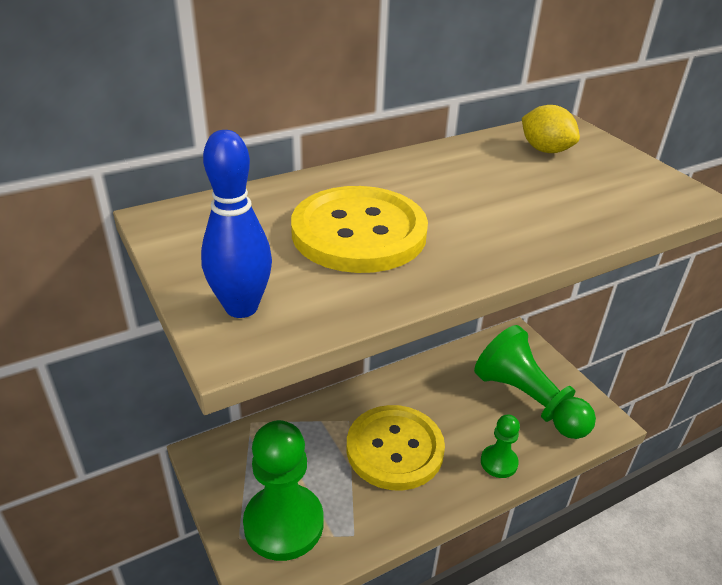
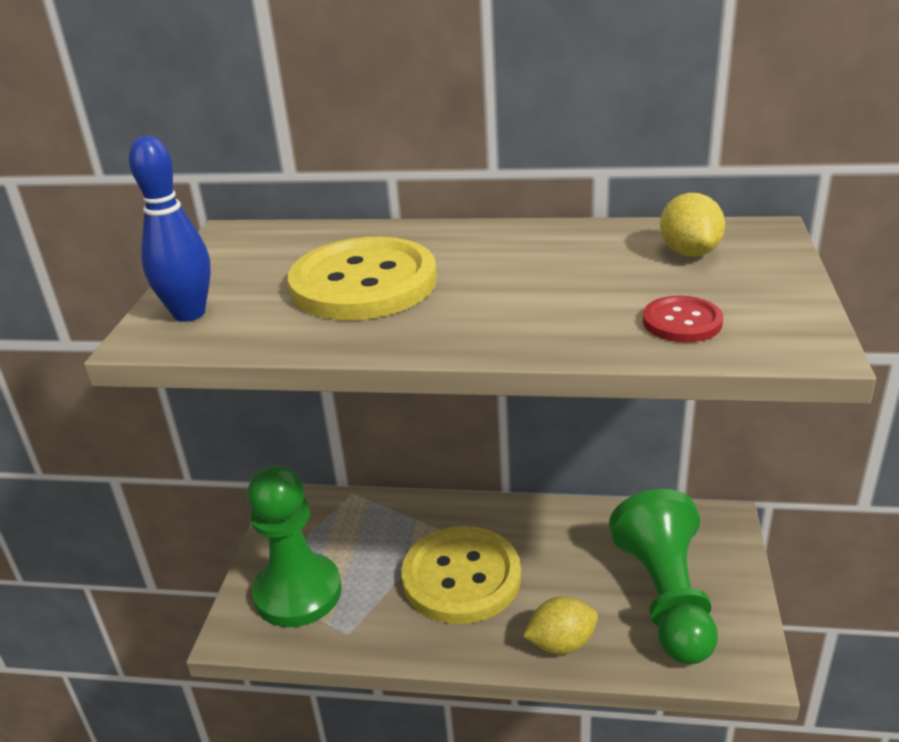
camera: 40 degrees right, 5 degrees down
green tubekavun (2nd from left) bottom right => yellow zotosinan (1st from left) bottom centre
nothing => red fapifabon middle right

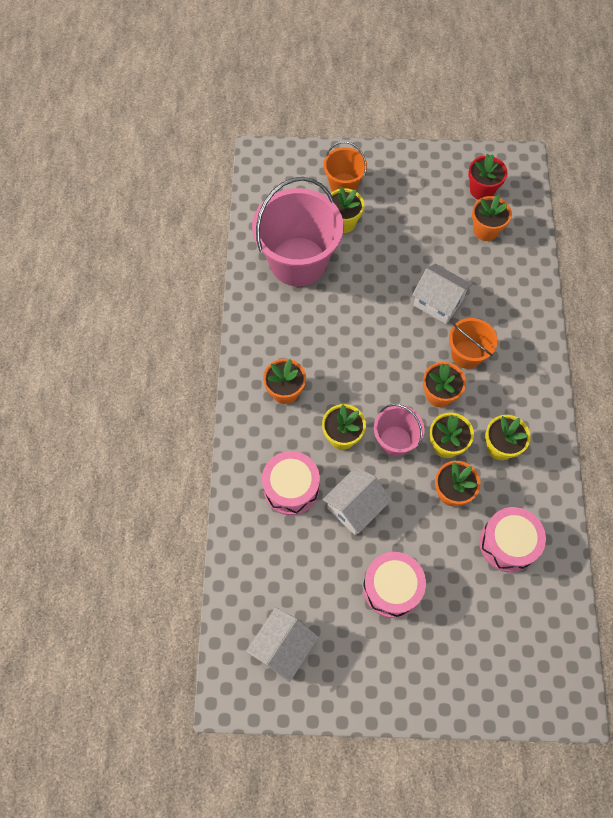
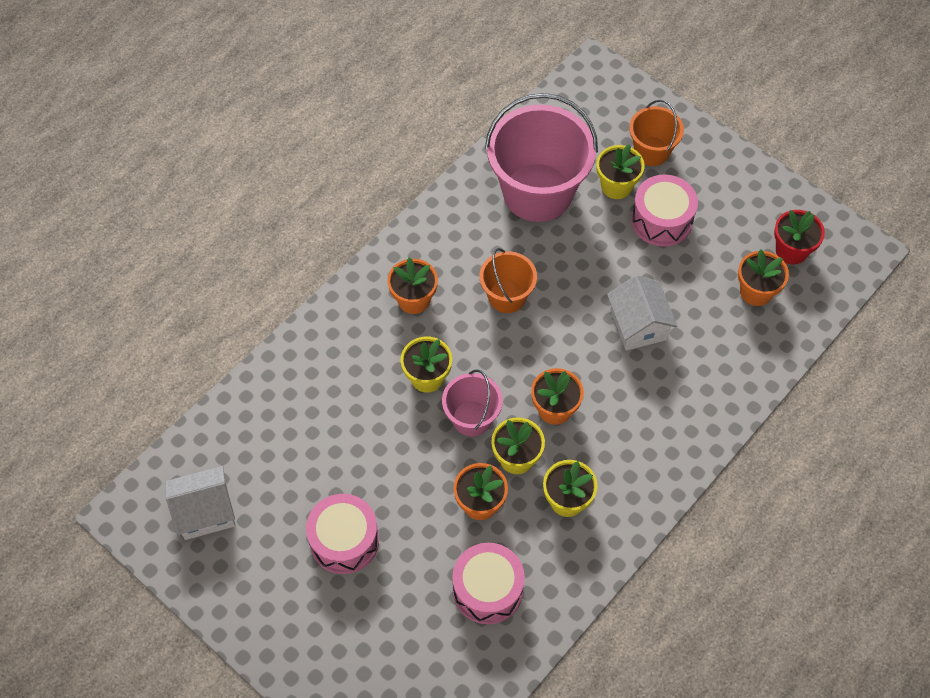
camera: 40 degrees right, 5 degrees down
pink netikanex (1st from left in the first image) centre => pink netikanex (3rd from left) top right, moved
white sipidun (2nd from left) centre => nothing
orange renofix (2nd from left in the first image) middle right => orange renofix (1st from left) centre, moved

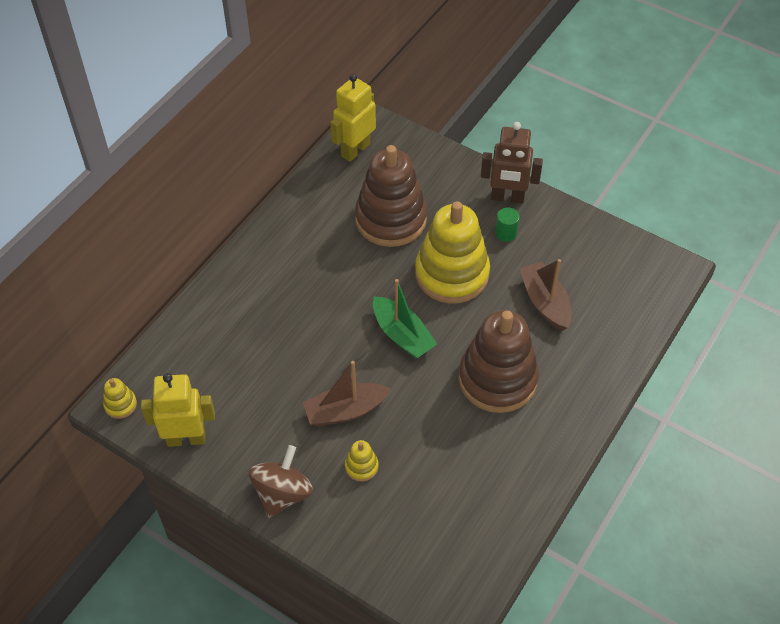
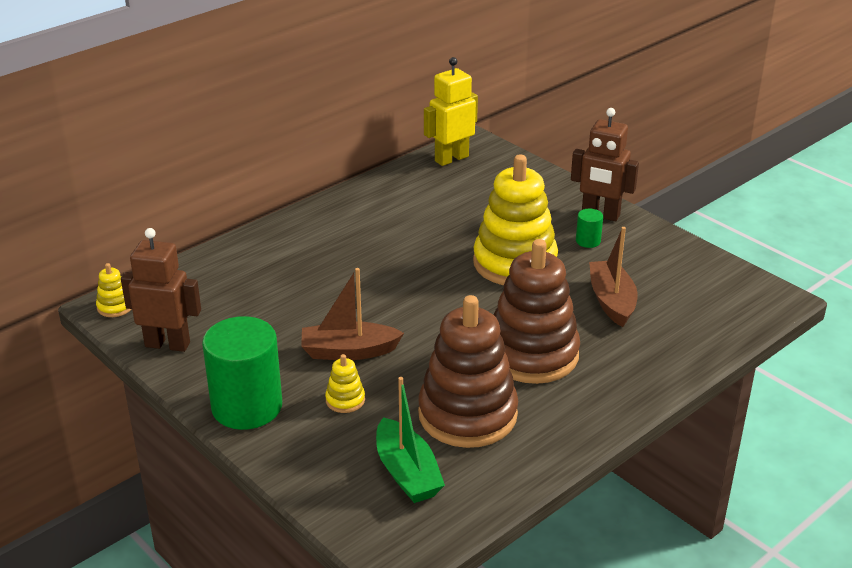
camera: 15 degrees right, 20 degrees down
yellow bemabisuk (1st from left) middle left => brown bemabisuk (1st from left) middle left
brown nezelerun bottom centre => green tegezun (1st from left) middle left
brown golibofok (1st from left) top centre => brown golibofok (1st from left) centre, moved
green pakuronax centre => green pakuronax bottom centre, moved

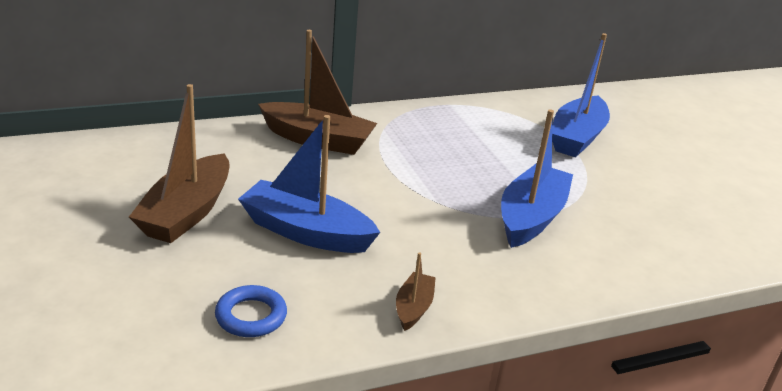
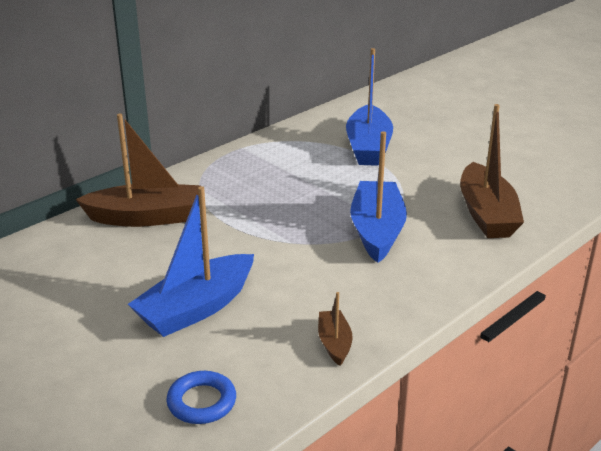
camera: 20 degrees left, 0 degrees up
brown pakuronax (1st from left in the first image) middle left => brown pakuronax (3rd from left) middle right, moved
blue pakuronax (1st from left) centre => blue pakuronax (1st from left) middle left, 45 degrees counterclockwise

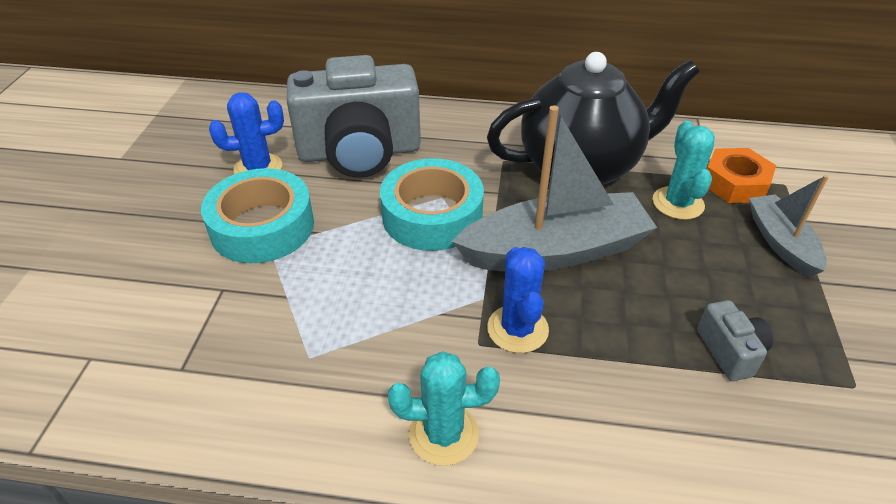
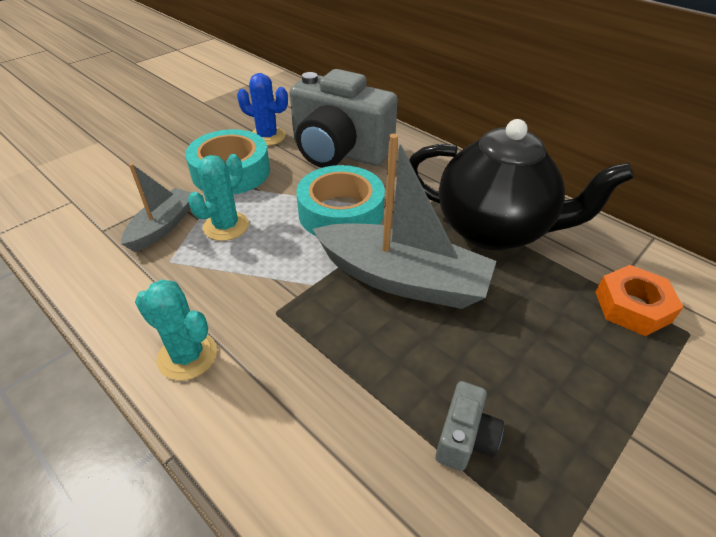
camera: 35 degrees right, 0 degrees up
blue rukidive (2nd from left) centre => nothing
turquoise rukidive (2nd from left) middle right => turquoise rukidive (2nd from left) middle left, moved
grey pakuronax (2nd from left in the first image) middle right => grey pakuronax (1st from left) middle left, moved

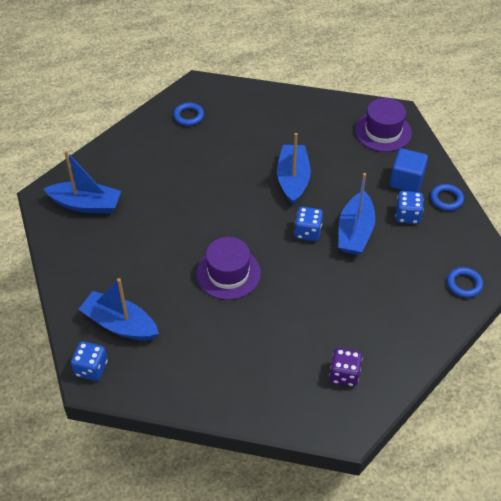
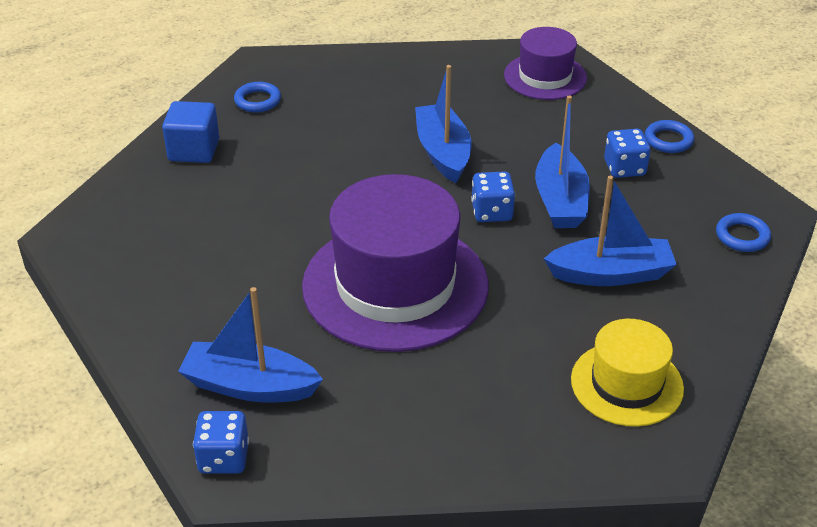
camera: 15 degrees left, 10 degrees down
blue pakuronax (1st from left in the first image) middle left => blue pakuronax (4th from left) middle right, moved
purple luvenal (1st from left) centre, x1.82
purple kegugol bottom right => yellow luvenal bottom right
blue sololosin middle right => blue sololosin top left, moved

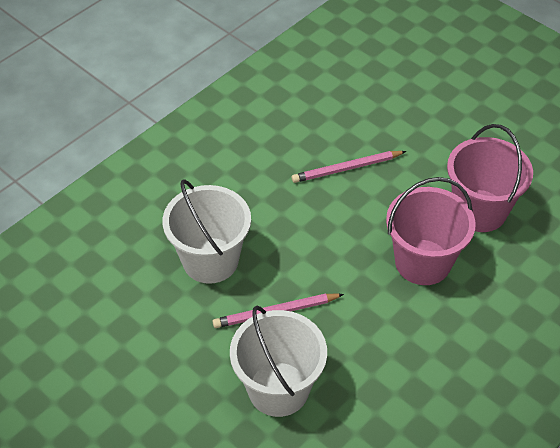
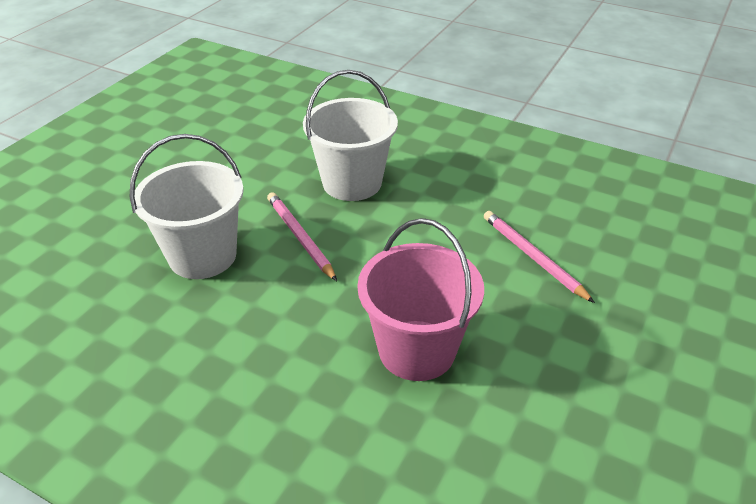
camera: 75 degrees right, 10 degrees down
pink renofix (2nd from left) middle right => nothing

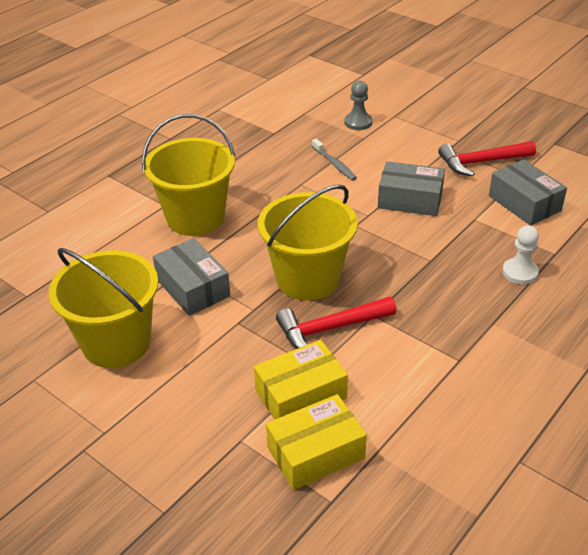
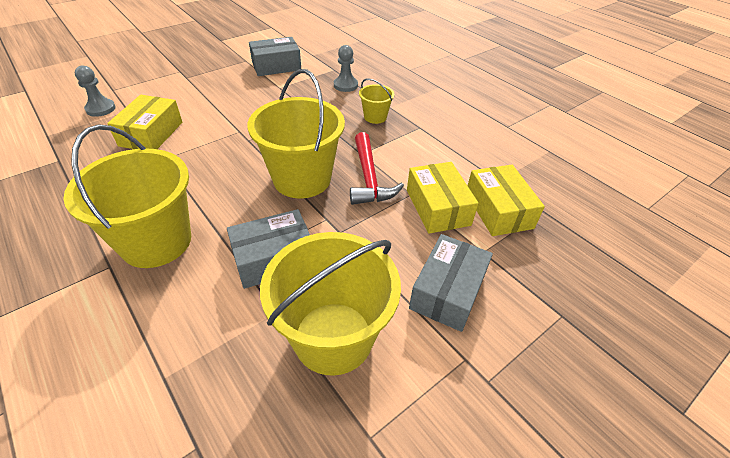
camera: 80 degrees left, 5 degrees up
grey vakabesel top centre => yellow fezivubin (1st from left) top left
grey fezivubin (2nd from left in the first image) middle right => grey fezivubin (3rd from left) centre, moved
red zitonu (2nd from left) top right => nothing
white tubekavun middle right => grey tubekavun (2nd from left) top centre
nothing => yellow renofix (4th from left) top centre

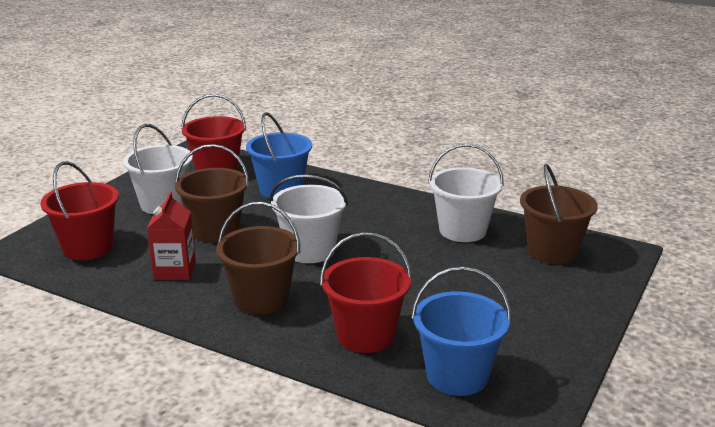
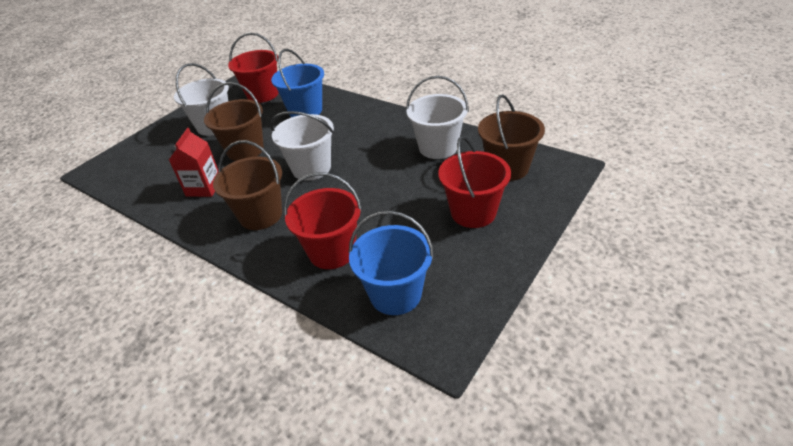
camera: 10 degrees right, 15 degrees up
red renofix (1st from left in the first image) middle left => red renofix (3rd from left) centre, moved

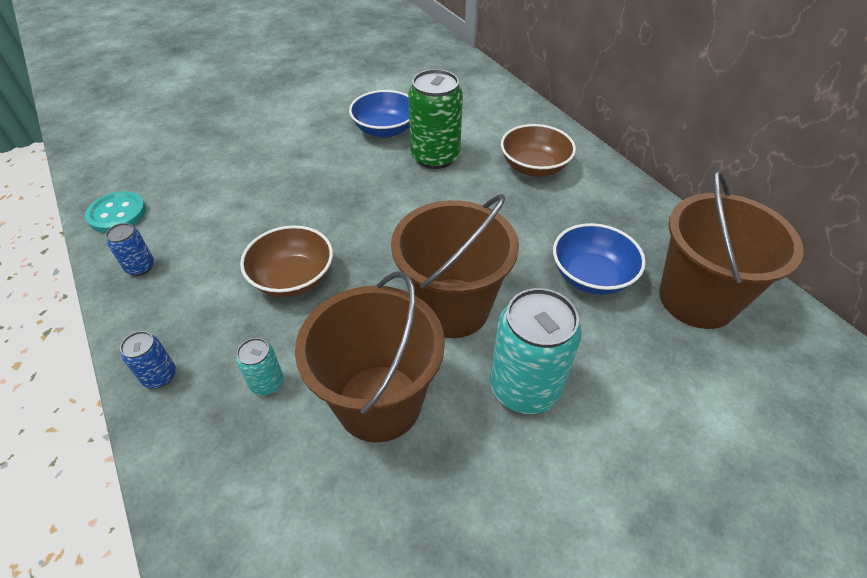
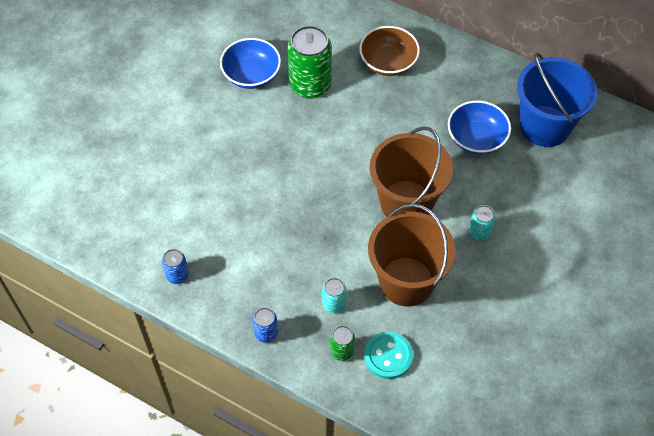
camera: 30 degrees left, 10 degrees up
turquoise fapifabon middle left => turquoise fapifabon bottom centre, moved
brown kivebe (1st from left) middle left => nothing
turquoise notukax (2nd from left) centre => turquoise notukax (2nd from left) middle right, x0.49
brown renofix (3rd from left) middle right => blue renofix top right
nothing => green notukax (2nd from left) bottom centre

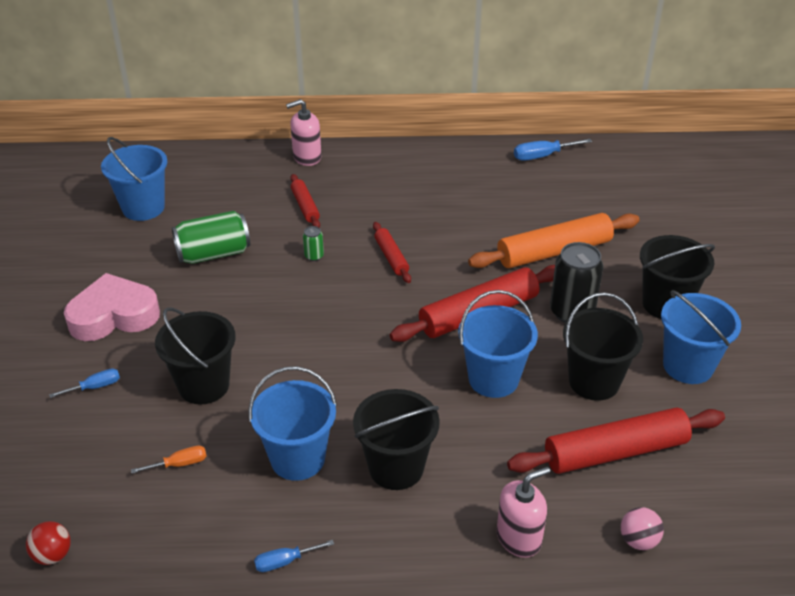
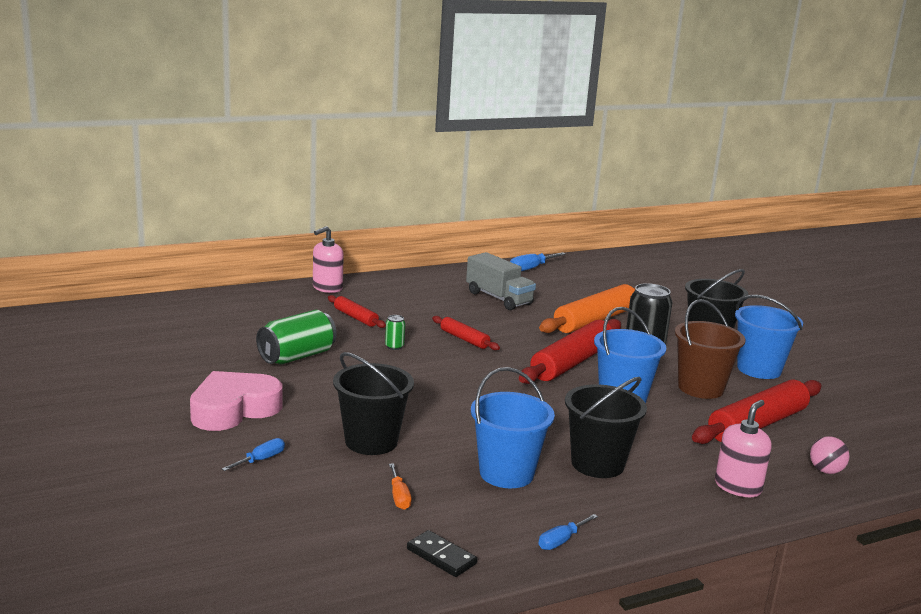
camera: 25 degrees left, 20 degrees down
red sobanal bottom left => nothing
blue renofix (1st from left) top left => nothing
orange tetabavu bottom left => orange tetabavu bottom centre, 120 degrees clockwise
black renofix (3rd from left) middle right => brown renofix middle right
nothing => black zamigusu bottom centre
nothing => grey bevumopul centre

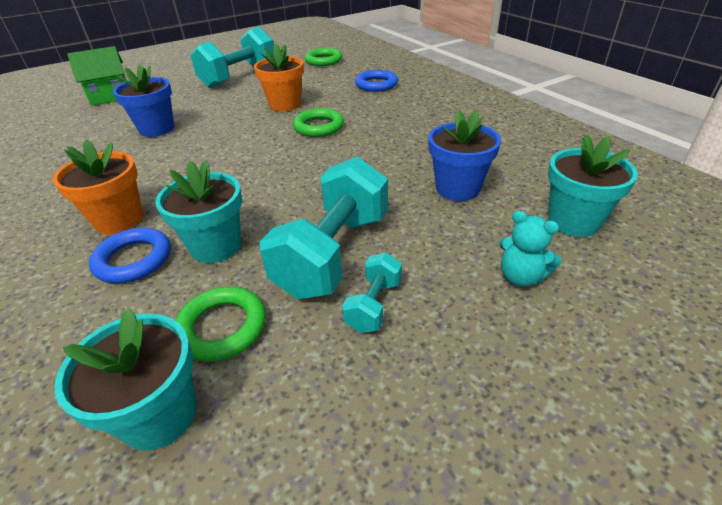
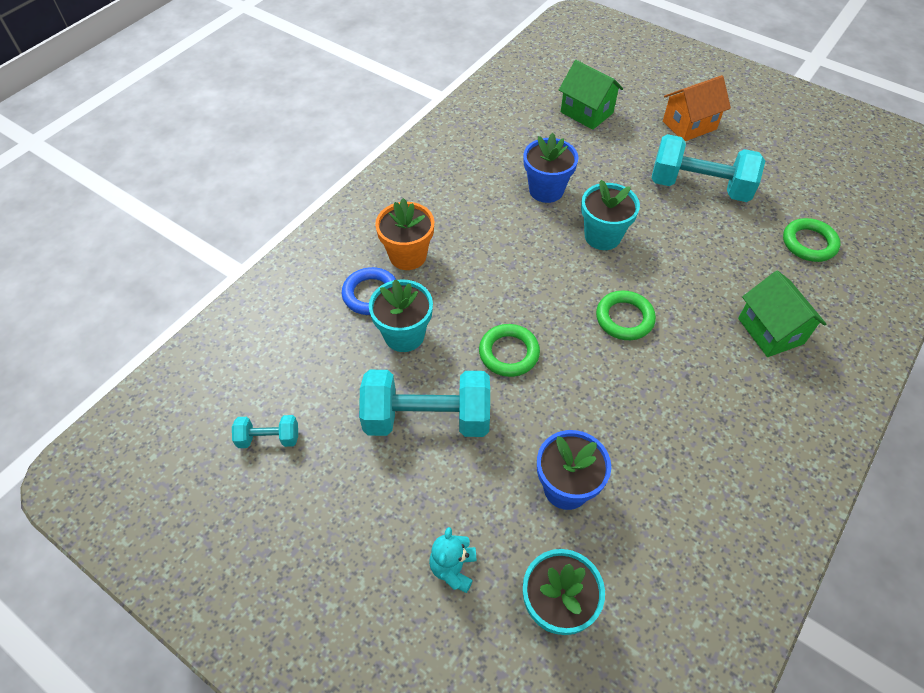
camera: 65 degrees right, 15 degrees up
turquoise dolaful (1st from left in the first image) bottom left => turquoise dolaful (3rd from left) top centre, moved
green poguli (1st from left) middle left => green poguli (1st from left) centre, moved
orange dolaful (2nd from left) top centre => nothing
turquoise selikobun (3rd from left in the first image) centre => turquoise selikobun (1st from left) middle left, moved
blue poguli (2nd from left) top centre => green sipidun (2nd from left) middle right
nothing => orange sipidun top right

